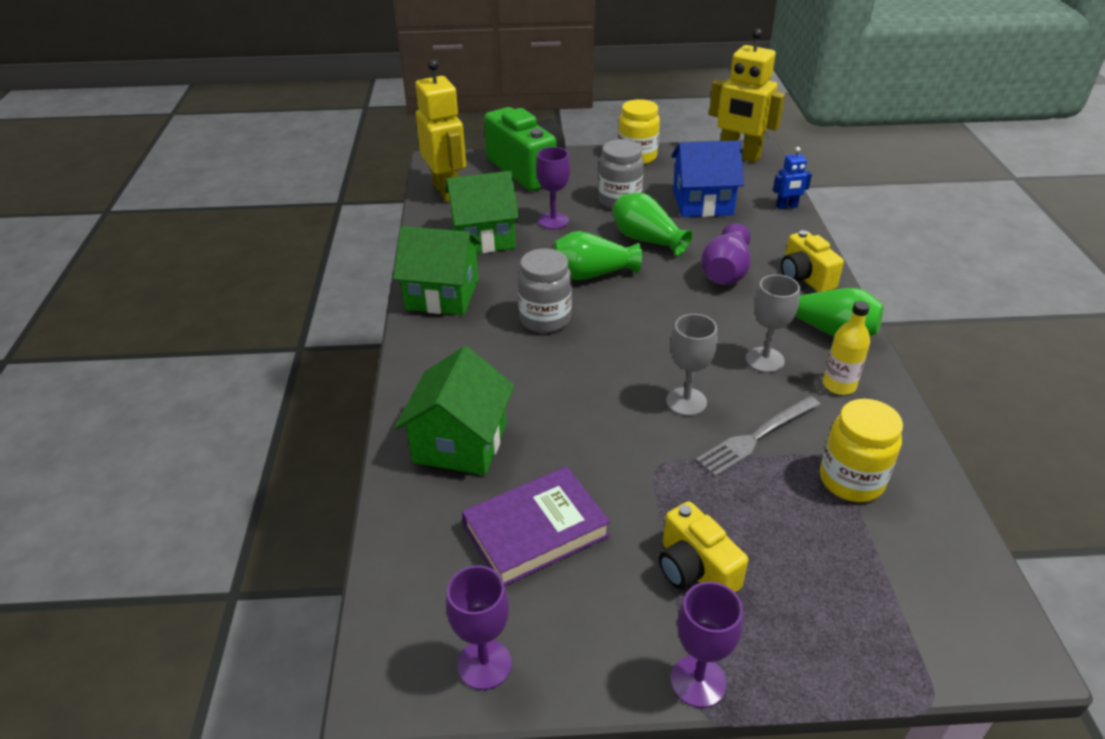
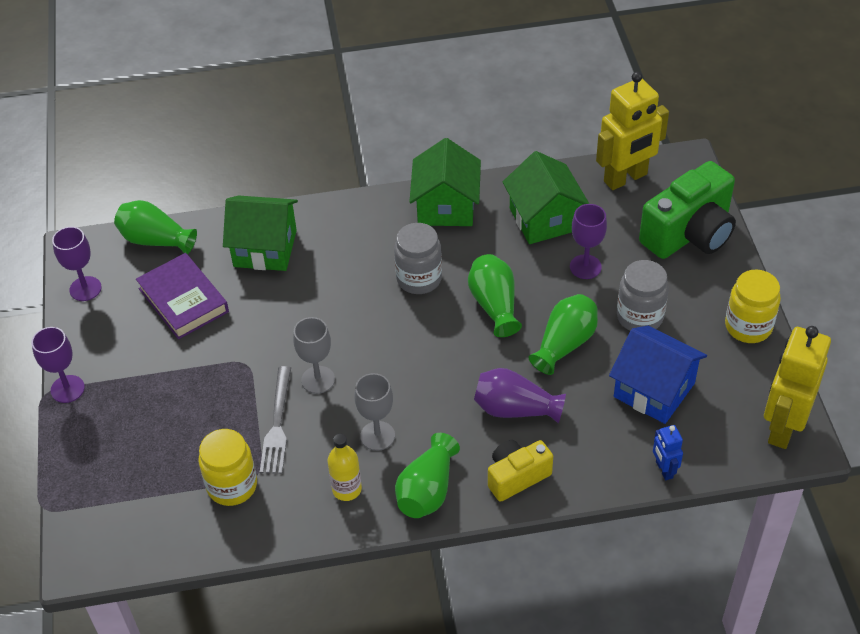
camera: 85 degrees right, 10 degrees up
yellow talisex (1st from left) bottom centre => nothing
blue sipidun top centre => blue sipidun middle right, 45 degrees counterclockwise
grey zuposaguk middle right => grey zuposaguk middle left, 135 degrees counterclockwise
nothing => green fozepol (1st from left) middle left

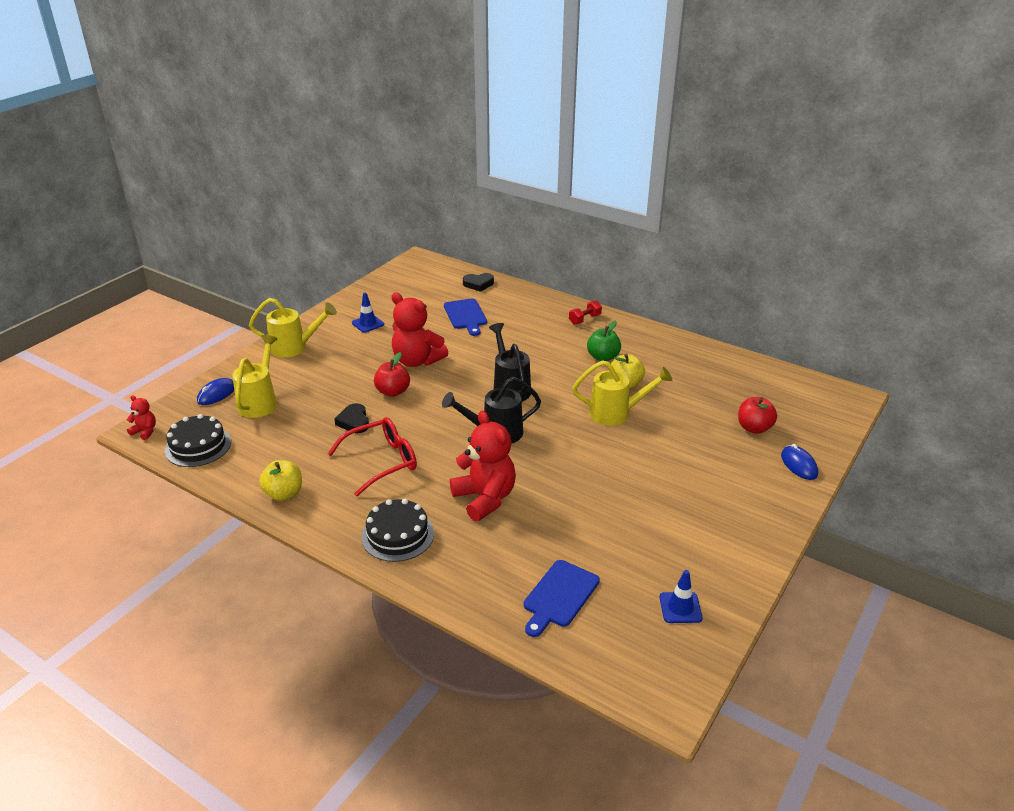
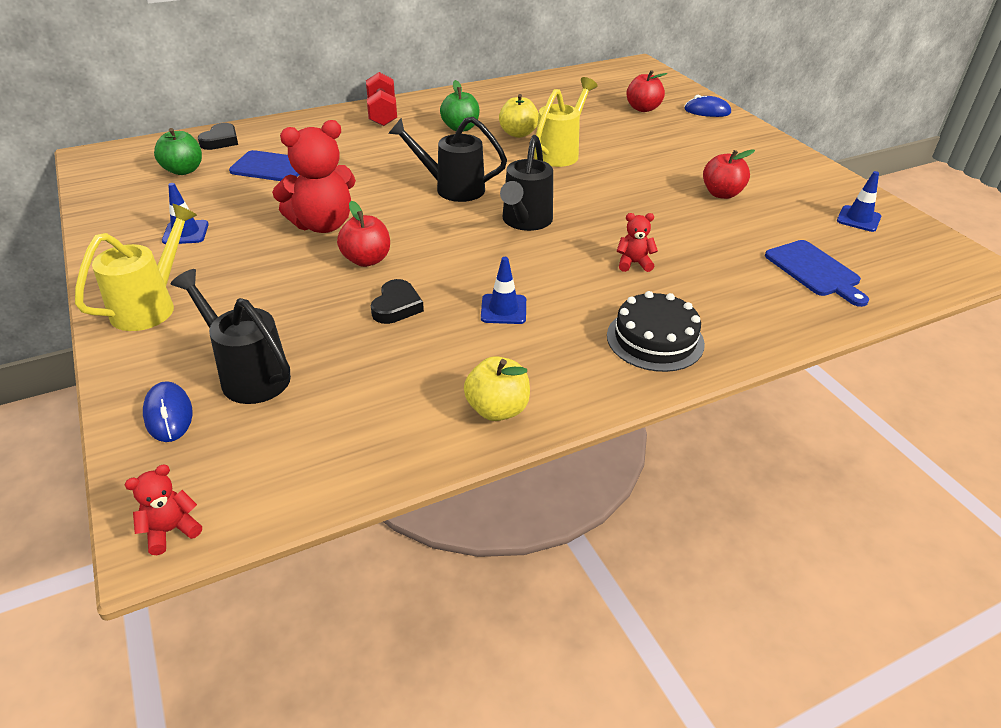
camera: 60 degrees left, 5 degrees up
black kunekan (1st from left) middle left => nothing
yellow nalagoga (1st from left) middle left => black nalagoga (1st from left) middle left
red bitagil centre => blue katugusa (2nd from left) centre
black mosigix (1st from left in the first image) centre => black mosigix (2nd from left) centre, 90 degrees counterclockwise
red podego (3rd from left) centre => red podego (3rd from left) top centre, x0.47
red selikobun centre => red selikobun top centre, x1.59
nothing => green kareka (1st from left) top left
nothing => red kareka (3rd from left) top right

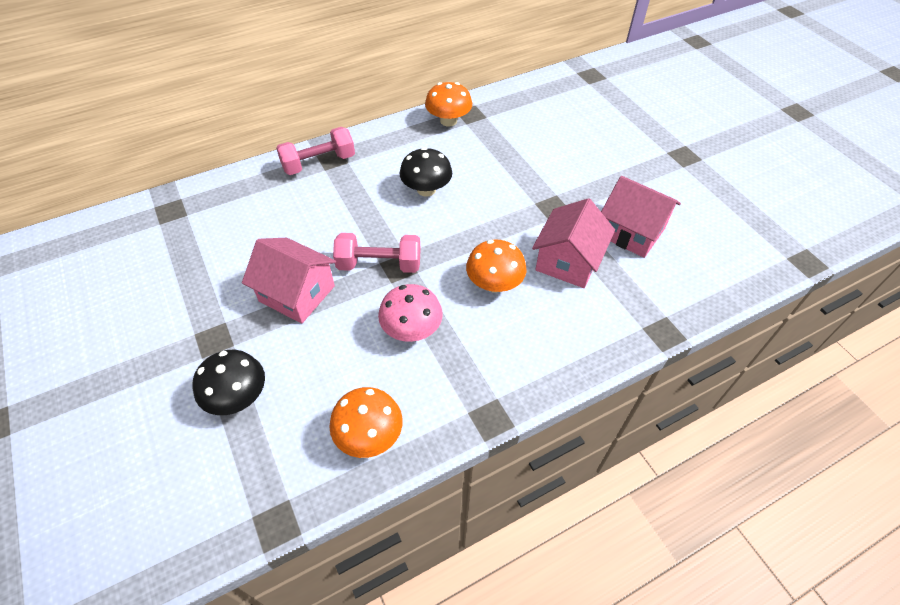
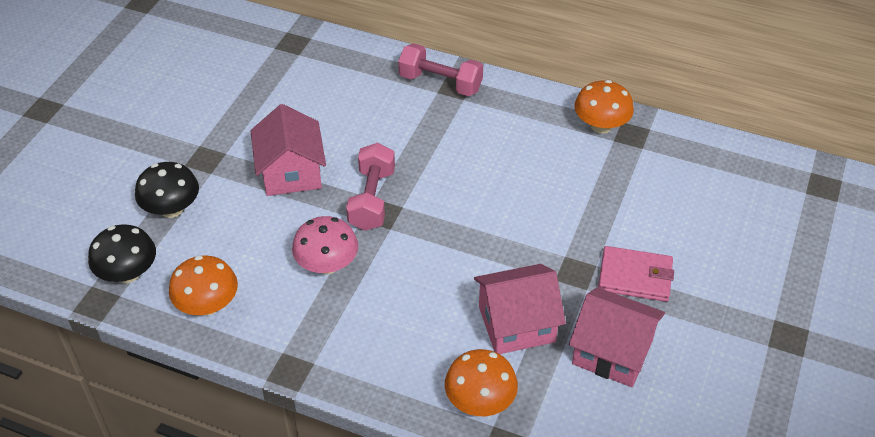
camera: 50 degrees right, 5 degrees down
pink selikobun (2nd from left in the first image) centre => pink selikobun (1st from left) centre, 45 degrees clockwise
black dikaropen (2nd from left in the first image) top centre => black dikaropen (1st from left) middle left, moved
orange dikaropen (3rd from left in the first image) centre => orange dikaropen (2nd from left) bottom centre, moved
pink sipidun (3rd from left) middle right => pink sipidun (3rd from left) bottom right, 60 degrees counterclockwise
nothing => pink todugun middle right

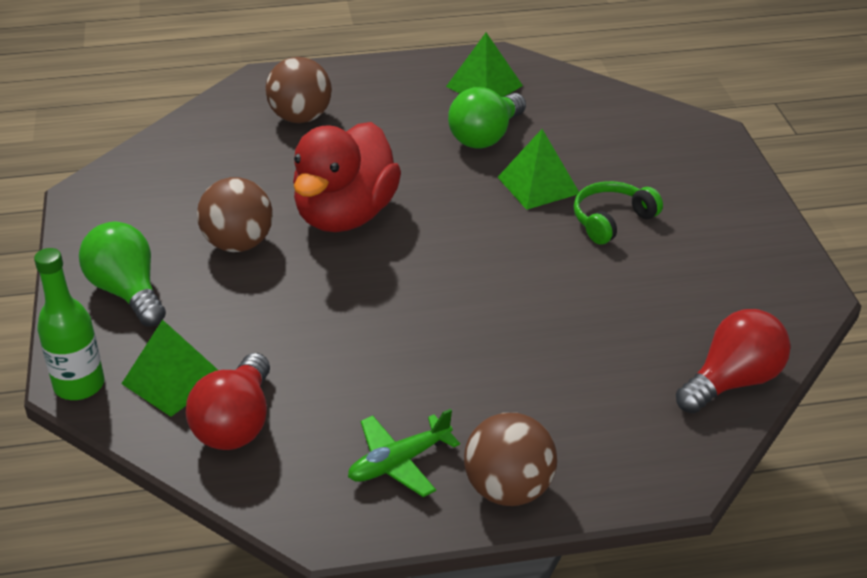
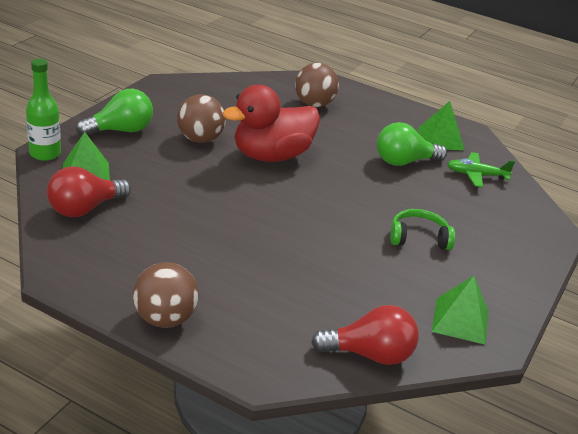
camera: 35 degrees right, 5 degrees down
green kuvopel (1st from left) middle left => green kuvopel (1st from left) top left, 60 degrees clockwise
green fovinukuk bottom centre => green fovinukuk middle right, moved
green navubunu (3rd from left) top centre => green navubunu (3rd from left) bottom right, moved

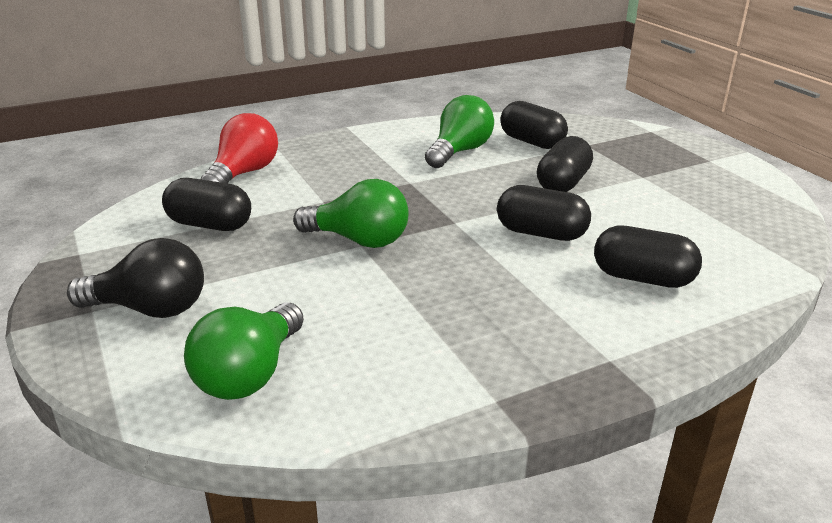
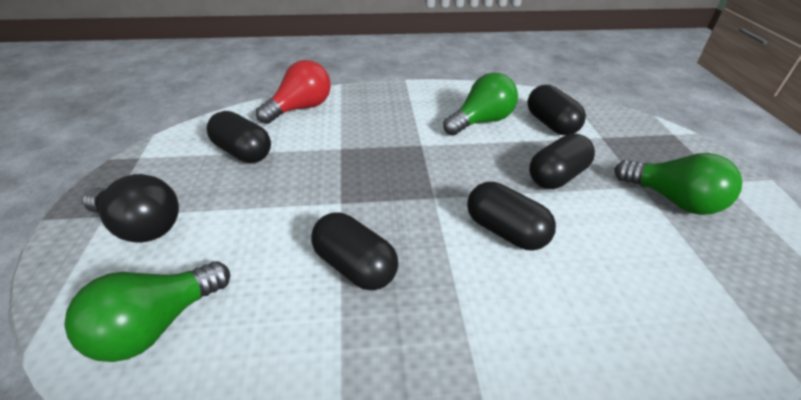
camera: 20 degrees right, 10 degrees up
green kuvopel (2nd from left in the first image) centre => green kuvopel (3rd from left) middle right, moved
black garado (5th from left in the first image) middle right => black garado (2nd from left) centre, moved

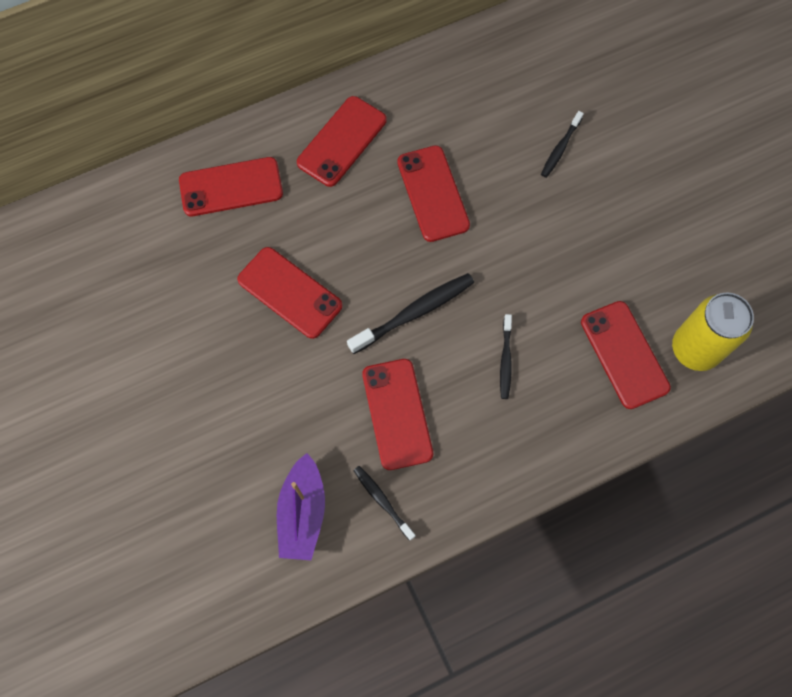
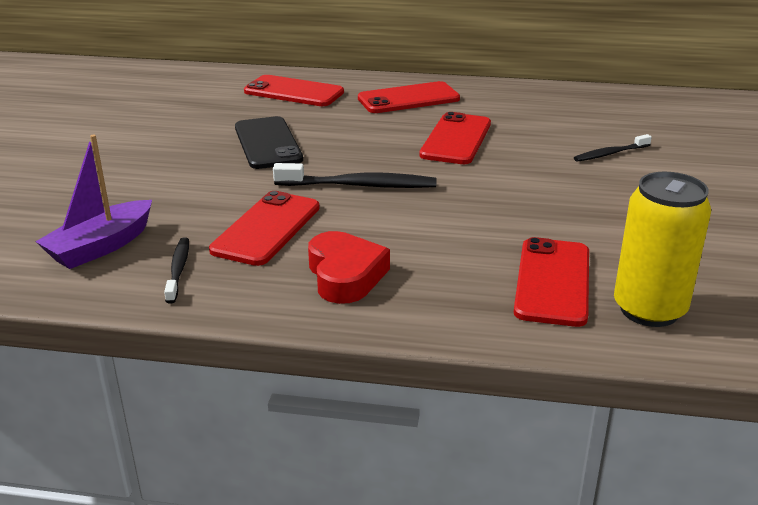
camera: 35 degrees right, 40 degrees down
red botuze (2nd from left) centre => black botuze top centre
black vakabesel (3rd from left) centre => nothing
nothing => red mosigix centre

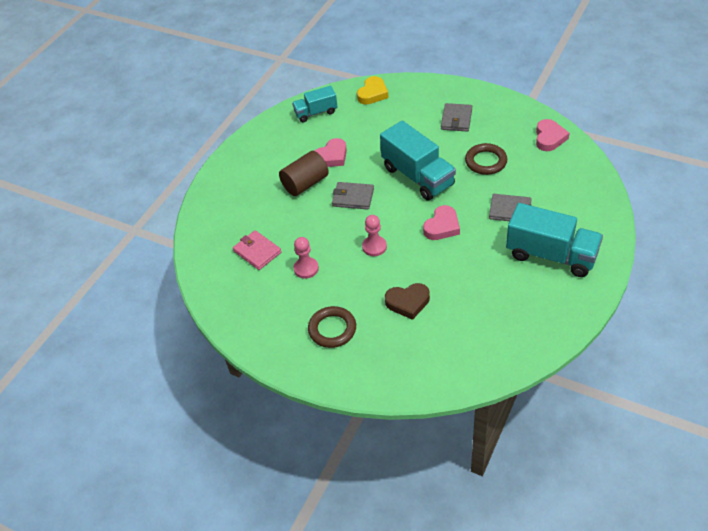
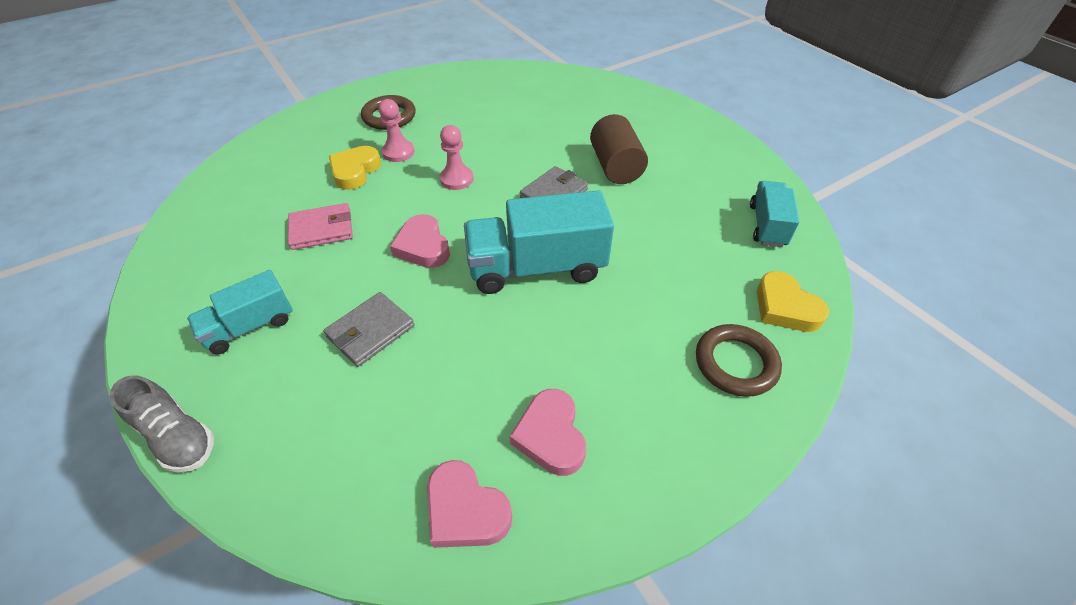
camera: 115 degrees right, 0 degrees up
pink todugun centre => pink todugun middle left, moved
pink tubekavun (1st from left) centre => pink tubekavun (1st from left) top centre, moved
pink mosigix (1st from left in the first image) top centre => pink mosigix (3rd from left) bottom centre, moved
brown mosigix centre => yellow mosigix (1st from left) top left
grey todugun (2nd from left) top centre => nothing
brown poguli (2nd from left) top right => brown poguli (2nd from left) middle right, moved
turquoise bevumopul (3rd from left in the first image) middle right => turquoise bevumopul (1st from left) middle left, x0.58
nothing => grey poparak bottom left

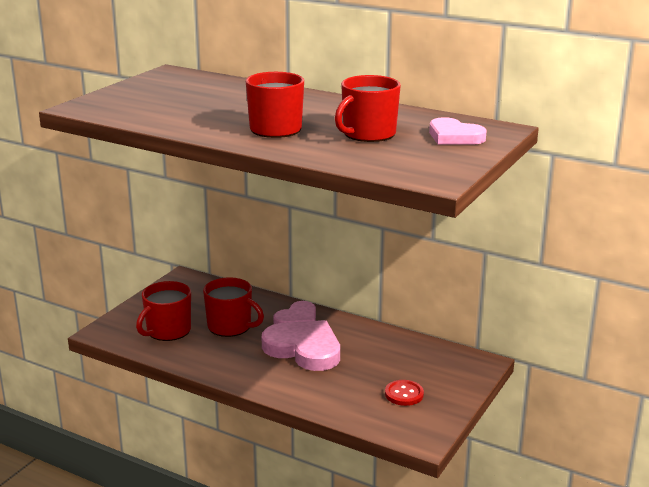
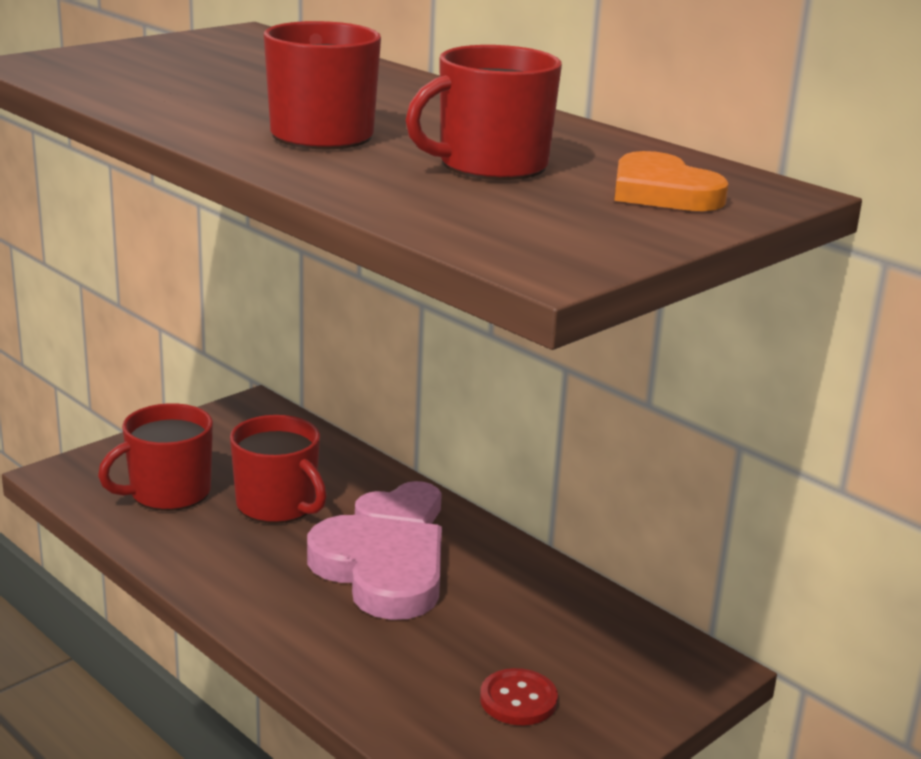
camera: 15 degrees right, 0 degrees up
pink mosigix (3rd from left) top right => orange mosigix top right

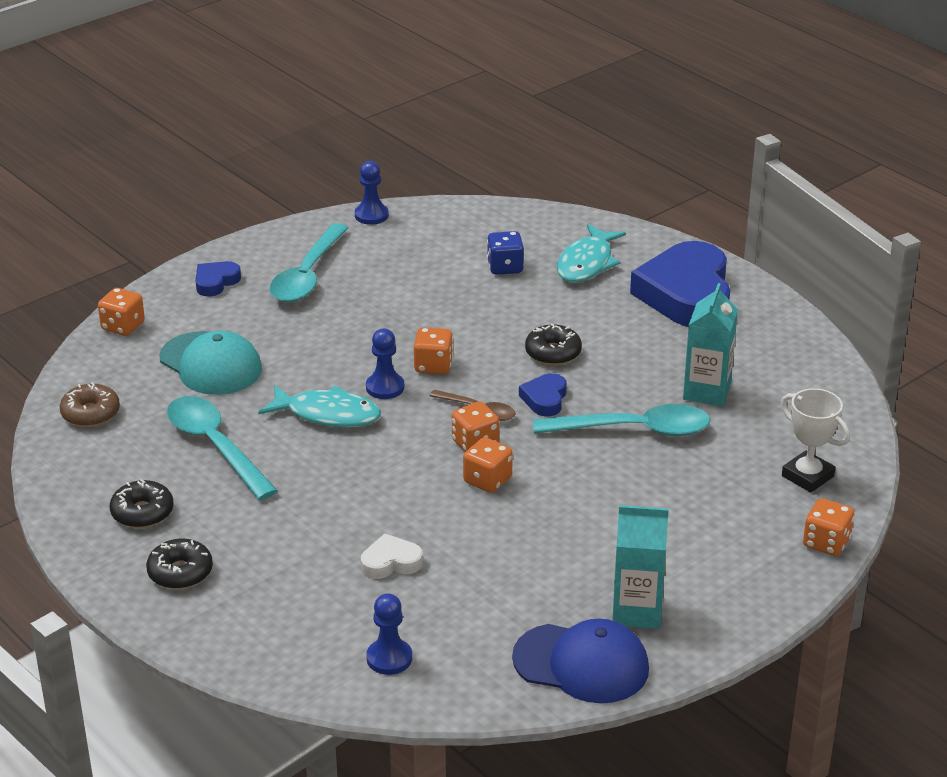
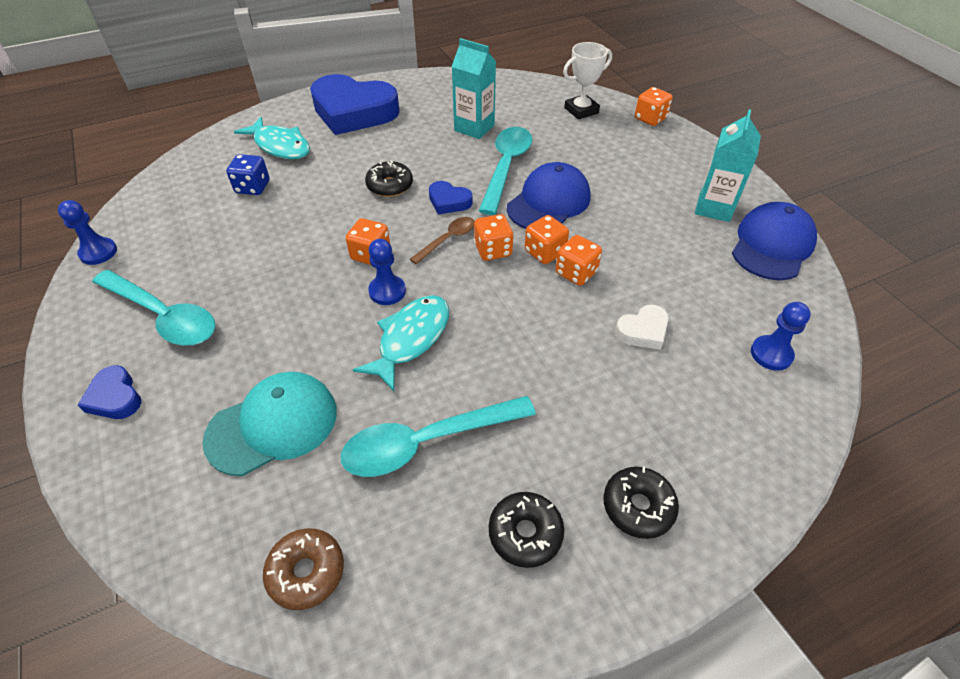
camera: 75 degrees left, 15 degrees up
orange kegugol (1st from left in the first image) middle left => orange kegugol (4th from left) centre, moved
white mosigix bottom centre => white mosigix middle right, 120 degrees counterclockwise
nothing => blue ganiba (1st from left) top centre

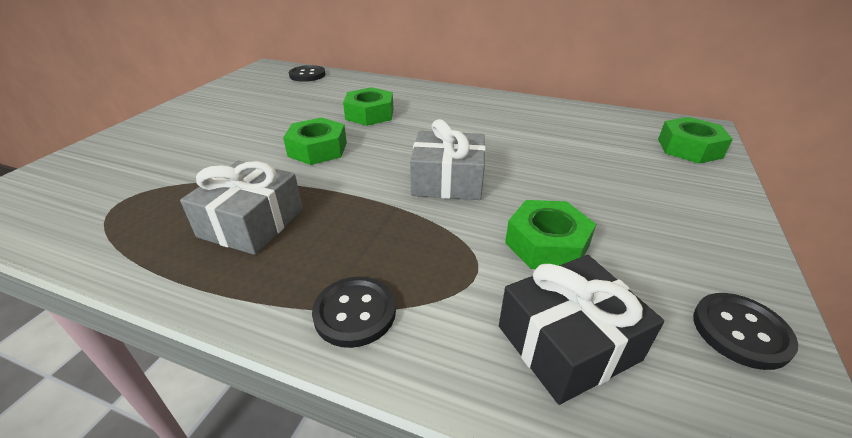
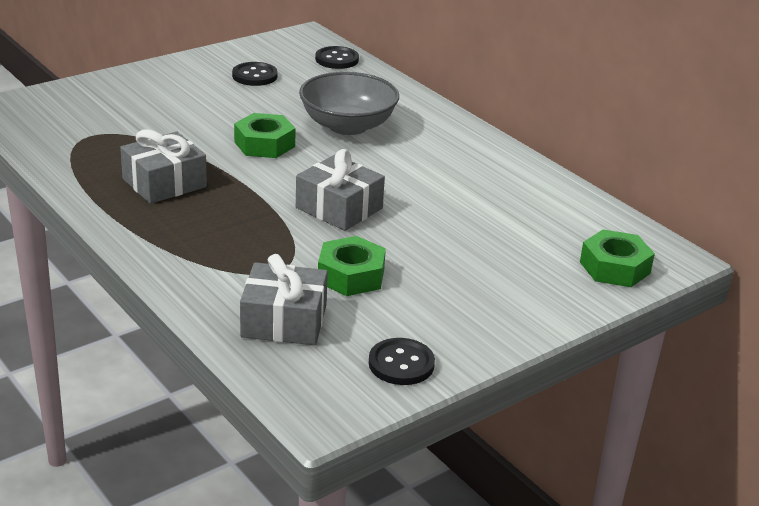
camera: 30 degrees right, 5 degrees down
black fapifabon (2nd from left in the first image) bottom centre => black fapifabon (1st from left) top centre, moved
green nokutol (2nd from left) top centre => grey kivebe top centre
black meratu bottom right => grey meratu (2nd from left) centre

